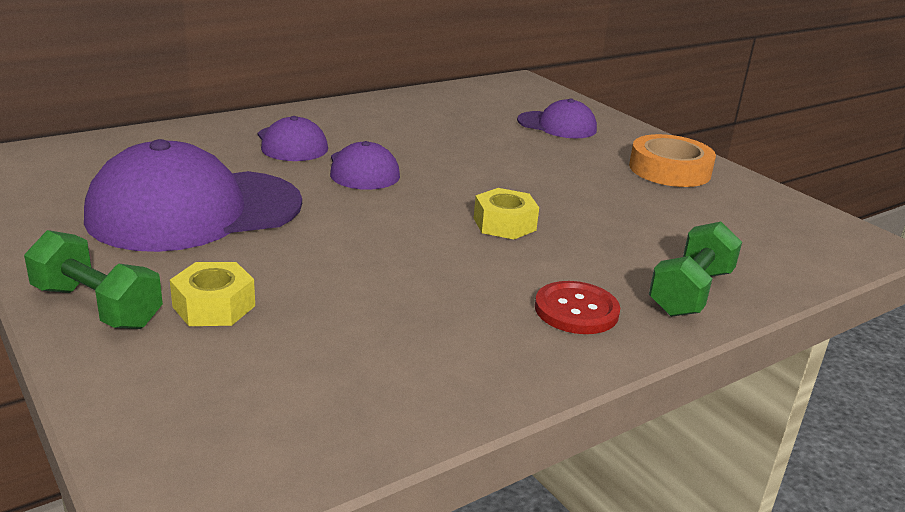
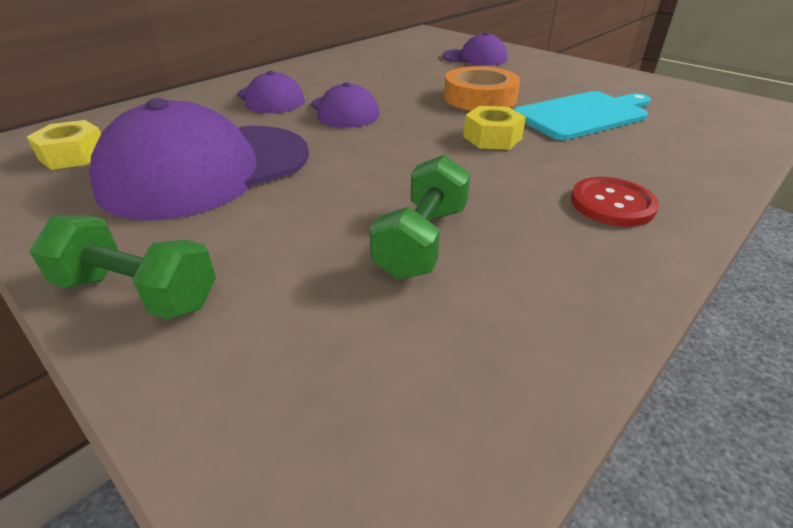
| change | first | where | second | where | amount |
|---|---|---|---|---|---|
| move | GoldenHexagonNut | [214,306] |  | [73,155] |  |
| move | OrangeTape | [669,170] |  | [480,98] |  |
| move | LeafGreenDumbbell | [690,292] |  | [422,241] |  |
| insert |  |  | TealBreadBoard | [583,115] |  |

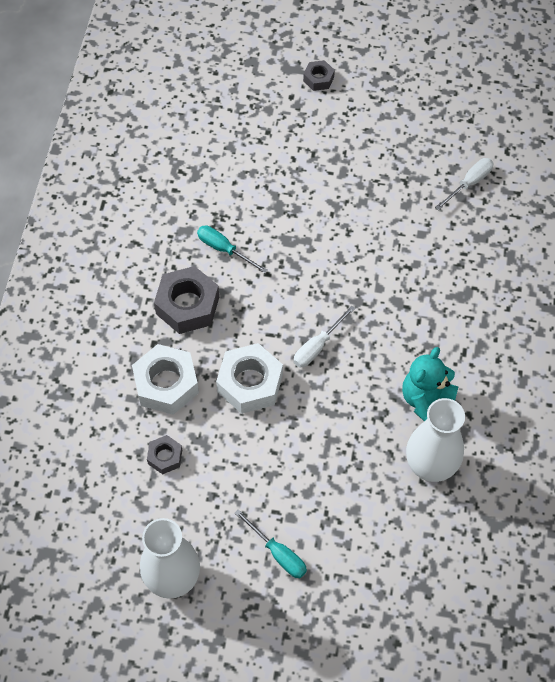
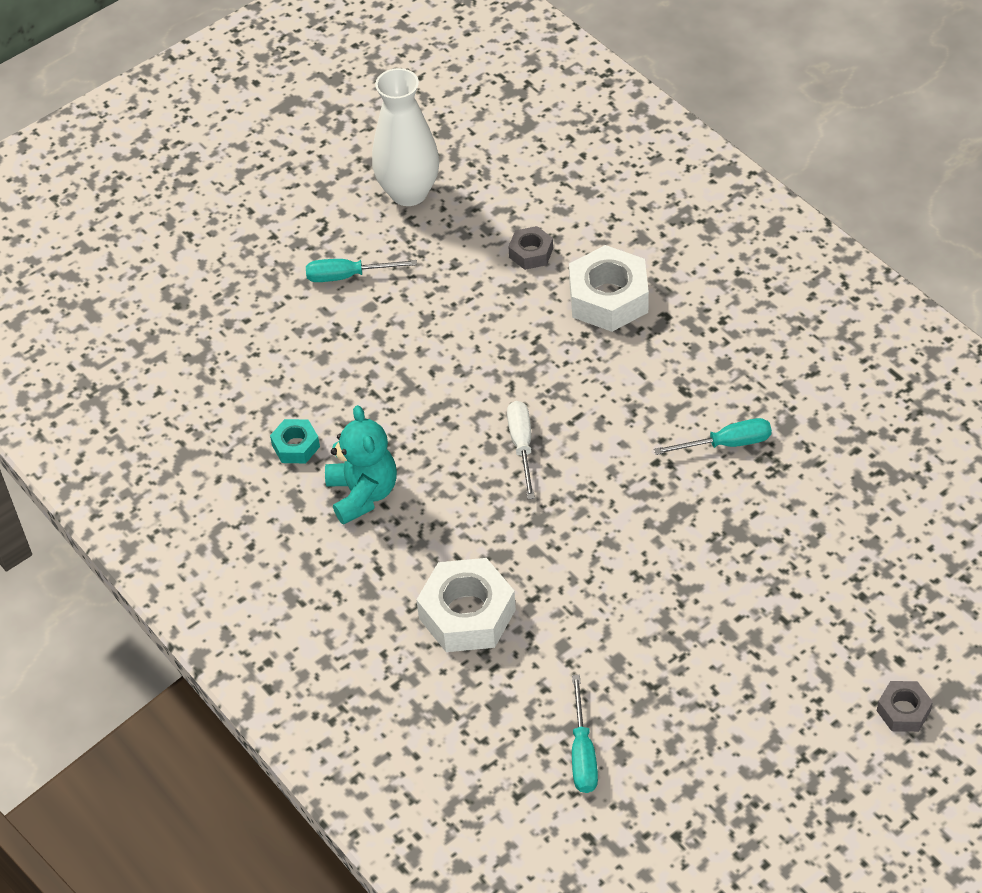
| change | first | where | second | where | amount |
|---|---|---|---|---|---|
| delete | GreyHexagonNut | [187,305] |  |  |  |
| move | SnowWhiteHexagonNut | [250,383] |  | [467,614] |  |
| replace | SnowWhiteTallVase | [430,466] | TealHexagonNut | [296,446] |  |
| recolor | SnowWhiteFlatScrewdriver | [469,183] | TealFlatScrewdriver | [582,753] |  |

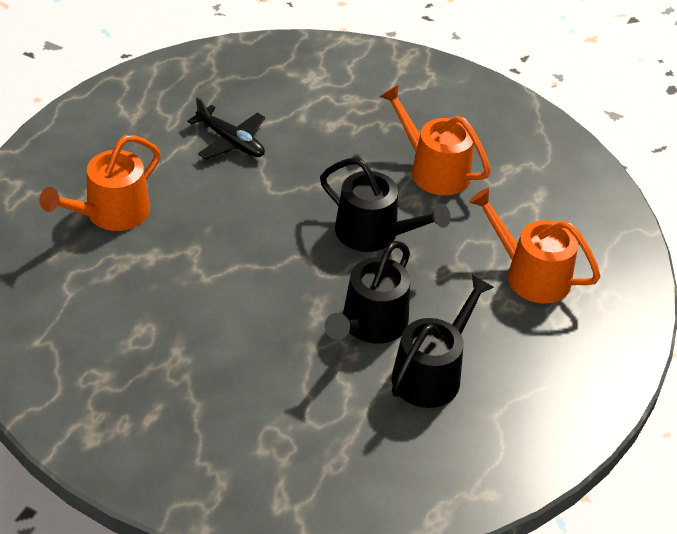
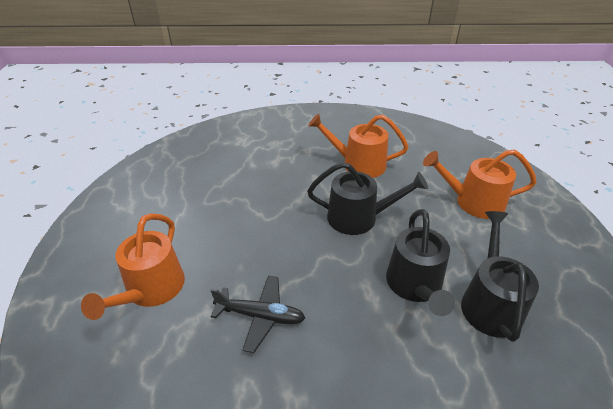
| change | first | where | second | where | amount |
|---|---|---|---|---|---|
| move | BlackPlane | [231,141] |  | [261,316] |  |

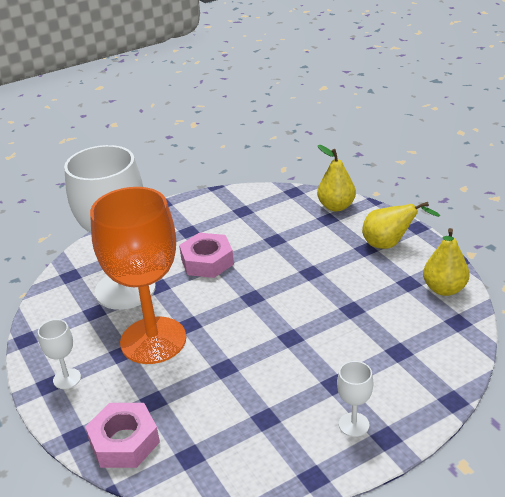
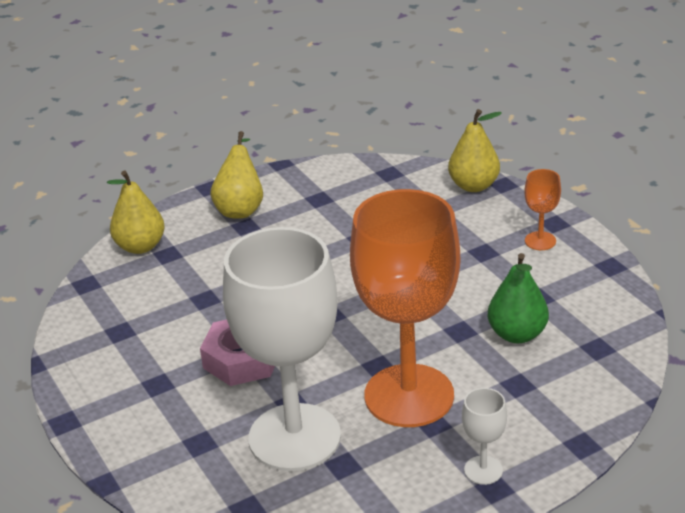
| change | first | where | second | where | amount |
|---|---|---|---|---|---|
| delete | PinkHexagonNut | [124,442] |  |  |  |
| recolor | SnowWhiteGoblet | [354,424] | OrangeGoblet | [540,241] |  |
| move | GoldenPear | [444,289] |  | [474,185] |  |
| insert |  |  | LeafGreenPear | [517,334] |  |

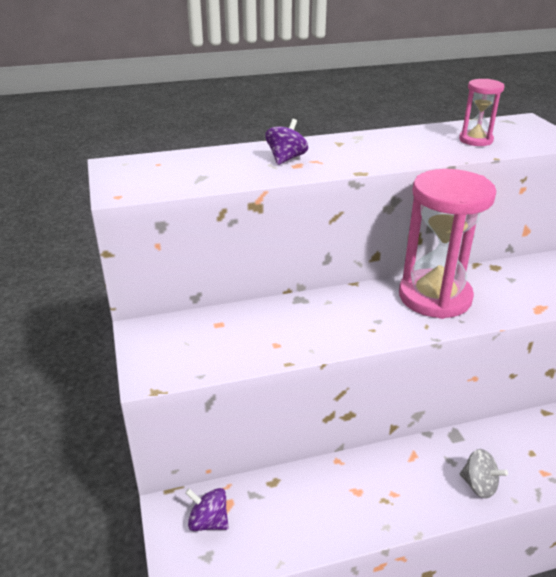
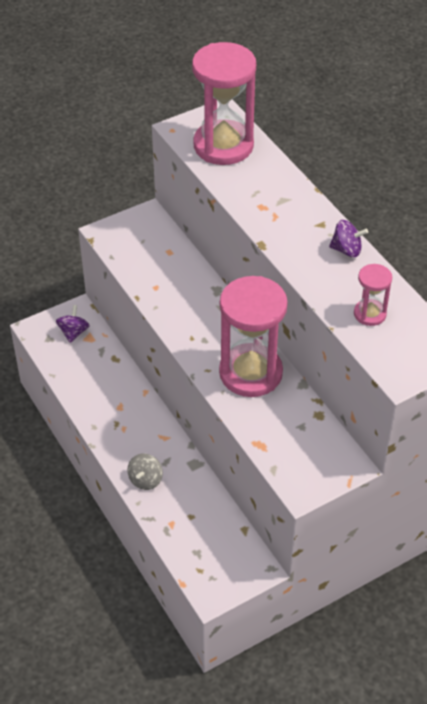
| change | first | where | second | where | amount |
|---|---|---|---|---|---|
| move | PurpleSpinningTop | [286,159] |  | [346,250] |  |
| insert |  |  | PinkSandTimer | [223,145] |  |

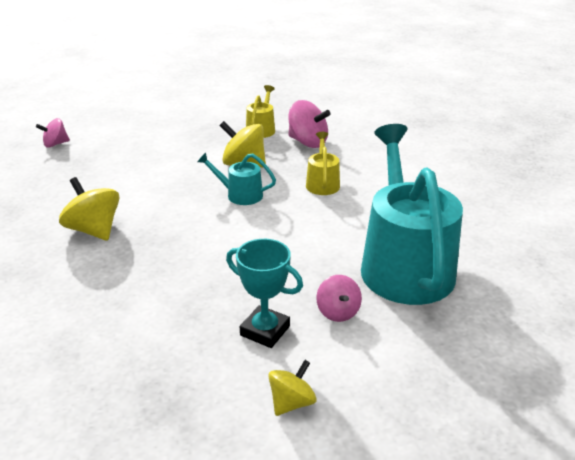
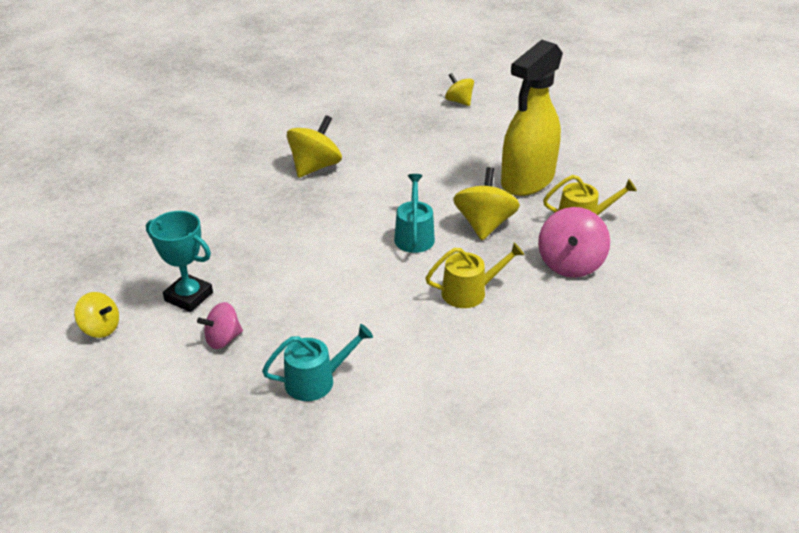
| change | first | where | second | where | amount |
|---|---|---|---|---|---|
| recolor | PinkSpinningTop | [55,144] | GoldenSpinningTop | [459,101] |  |
| rotate | TealTrophy | [265,331] |  | [188,297] | 75 degrees counterclockwise |
| resize | TealSprinklingCan | [404,265] |  | [316,381] | x0.44 |
| insert |  |  | GoldenSprayCleaner | [527,180] |  |

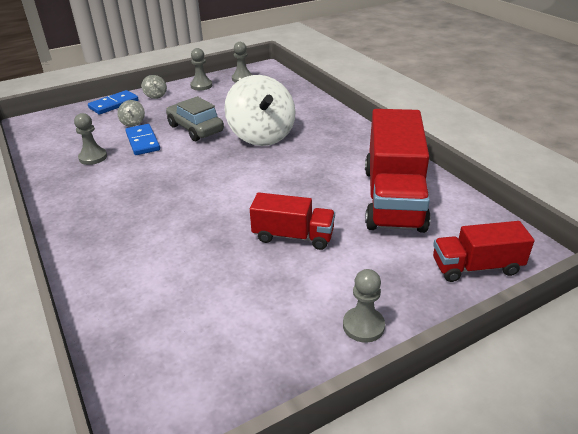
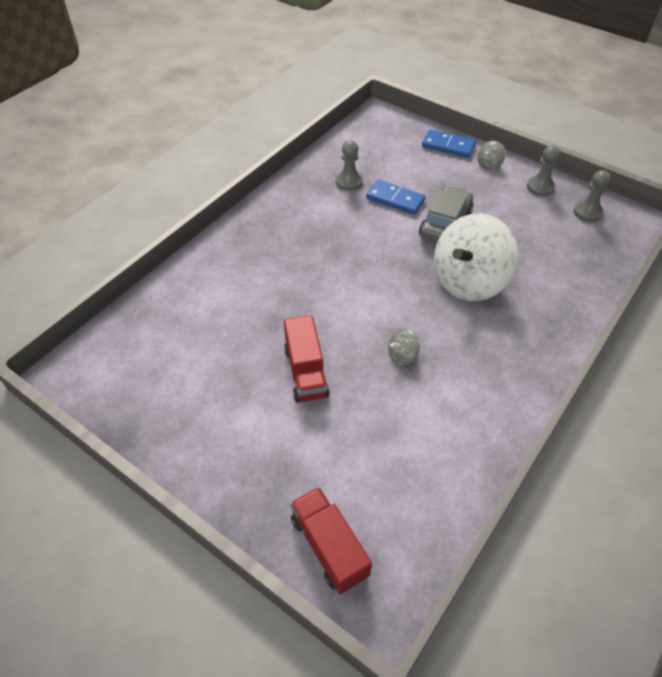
| change | first | where | second | where | amount |
|---|---|---|---|---|---|
| move | GreySpinningTop | [133,123] |  | [402,355] |  |
| rotate | RoyalBlueDomino | [142,142] |  | [395,199] | 75 degrees clockwise |
| delete | GreyPawn | [363,326] |  |  |  |
| delete | CrimsonLorry | [393,198] |  |  |  |

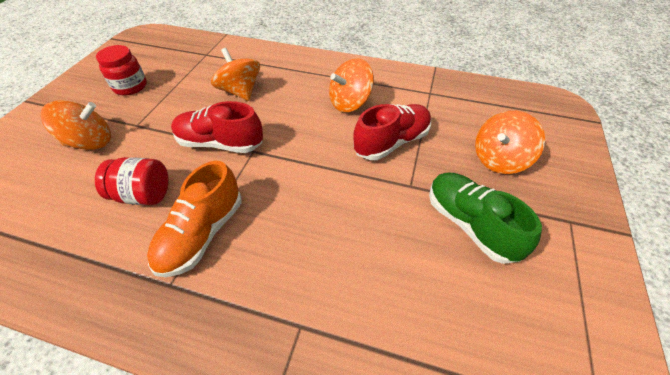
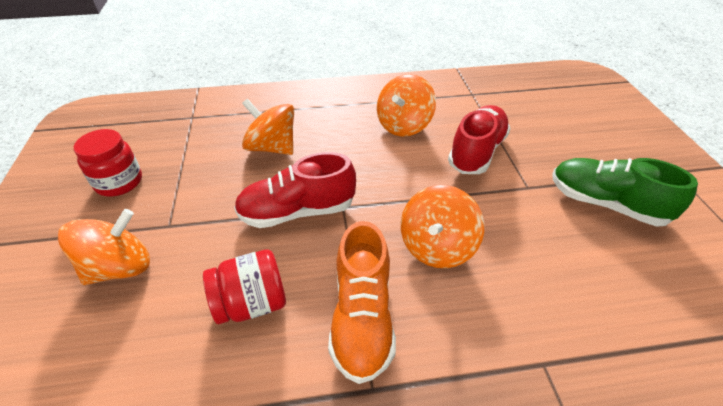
| change | first | where | second | where | amount |
|---|---|---|---|---|---|
| move | OrangeSpinningTop | [499,159] |  | [437,247] |  |

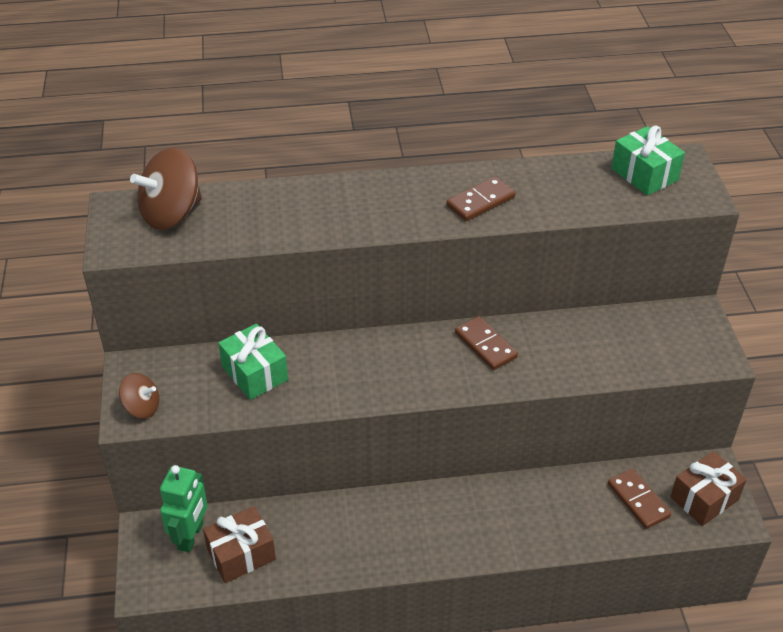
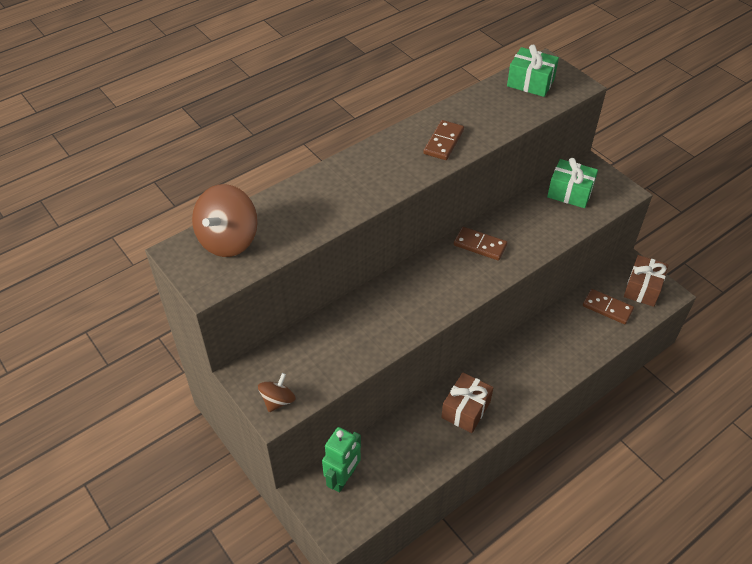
| change | first | where | second | where | amount |
|---|---|---|---|---|---|
| rotate | RussetSpinningTop | [142,407] |  | [278,400] | 45 degrees counterclockwise |
| rotate | LeafGreenRobot | [191,536] |  | [343,478] | 45 degrees clockwise |
| move | RussetWrappedGift | [241,554] |  | [466,410] |  |
| move | LeafGreenWrappedGift | [255,373] |  | [570,192] |  |

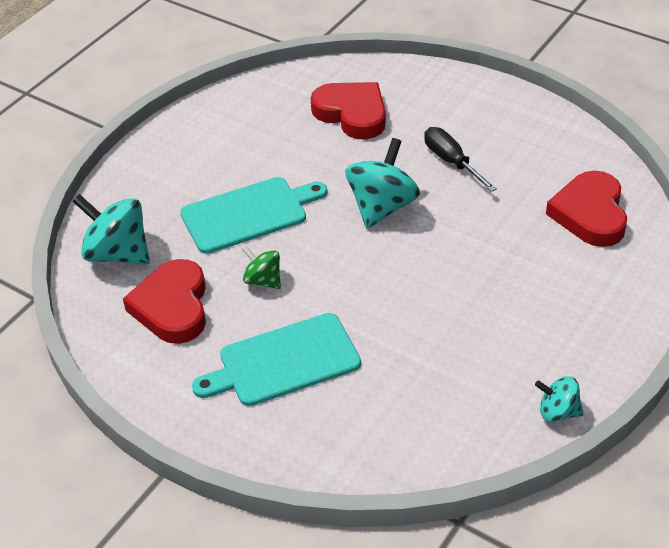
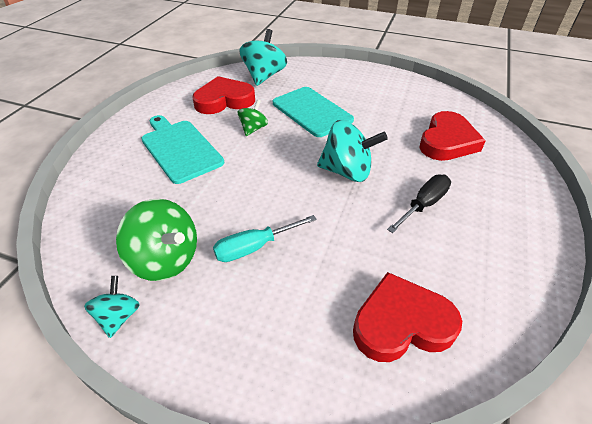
| change | first | where | second | where | amount |
|---|---|---|---|---|---|
| insert |  |  | LeafGreenSpinningTop | [166,259] |  |
| insert |  |  | TealFlatScrewdriver | [255,247] |  |

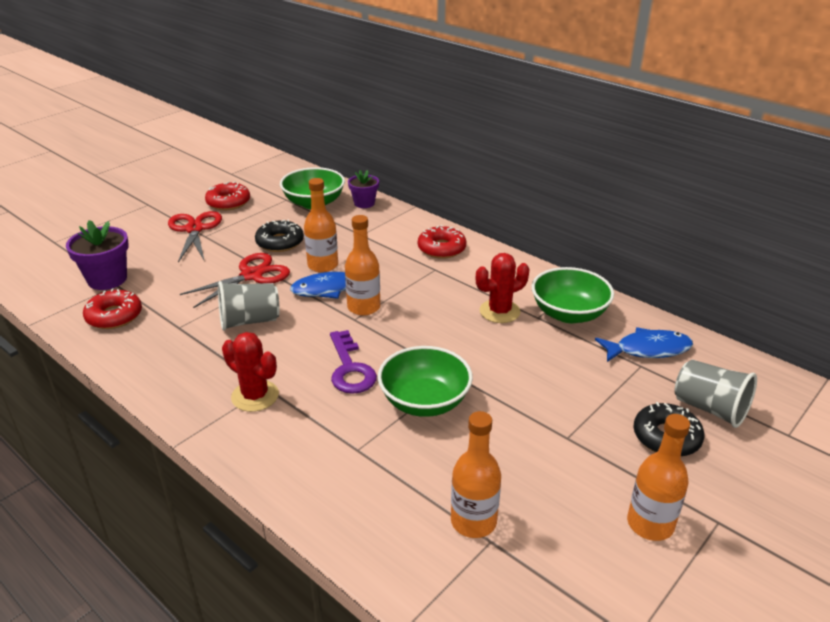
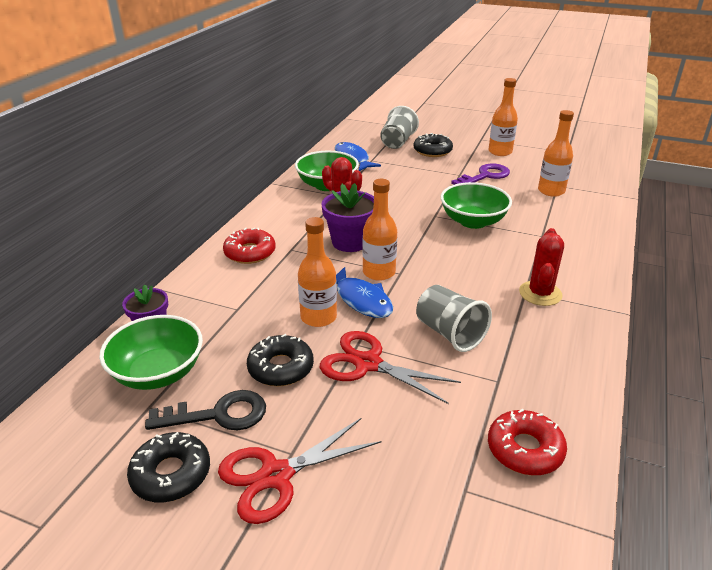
| change | first | where | second | where | amount |
|---|---|---|---|---|---|
| move | PurplePlantPot | [107,279] |  | [350,242] |  |
| recolor | CrimsonGlazedDonut | [228,202] | BlackGlazedDonut | [171,474] |  |
| move | PurpleDoorKey | [350,368] |  | [485,176] |  |
| insert |  |  | BlackDoorKey | [218,415] |  |

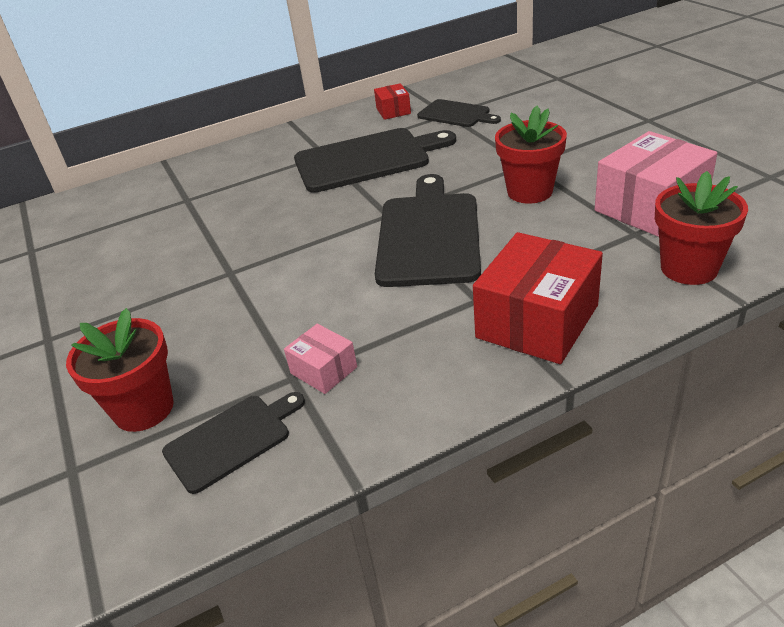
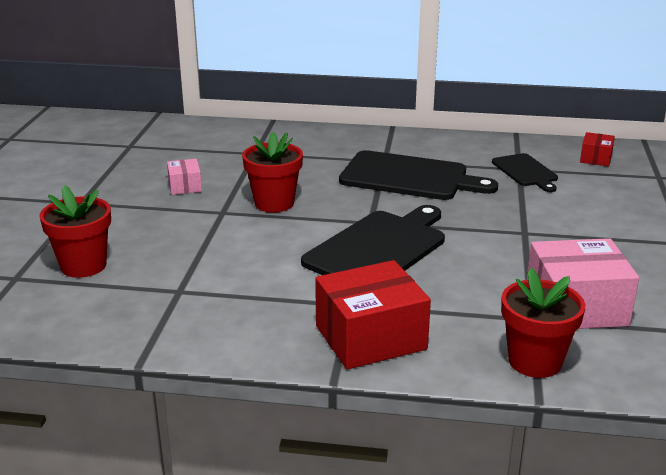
| change | first | where | second | where | amount |
|---|---|---|---|---|---|
| delete | BlackBreadBoard | [231,440] |  |  |  |
| move | PinkParcel | [324,370] |  | [185,186] |  |
| move | CrimsonParcel | [393,111] |  | [595,158] |  |
| move | CrimsonPlantPot | [529,192] |  | [274,203] |  |

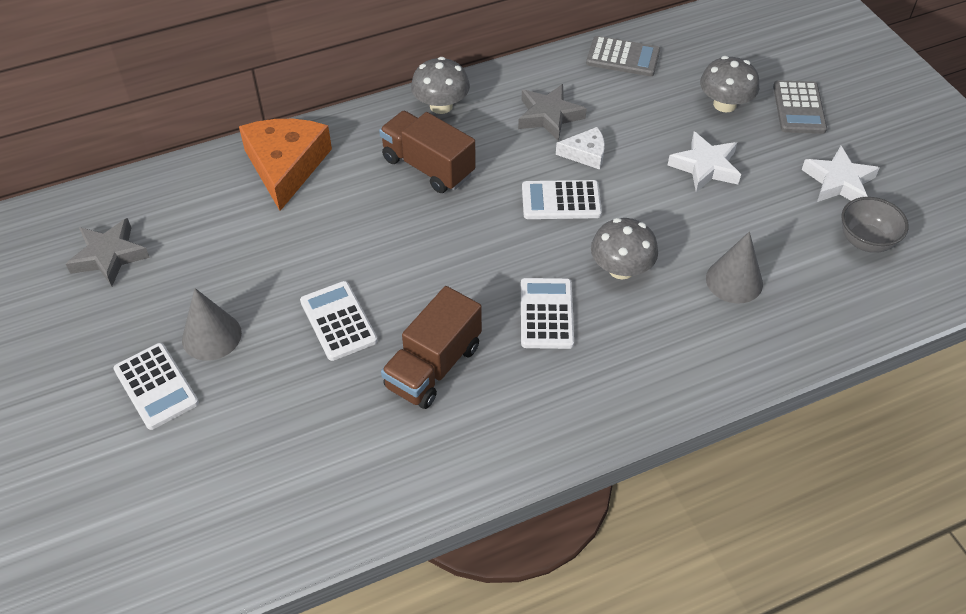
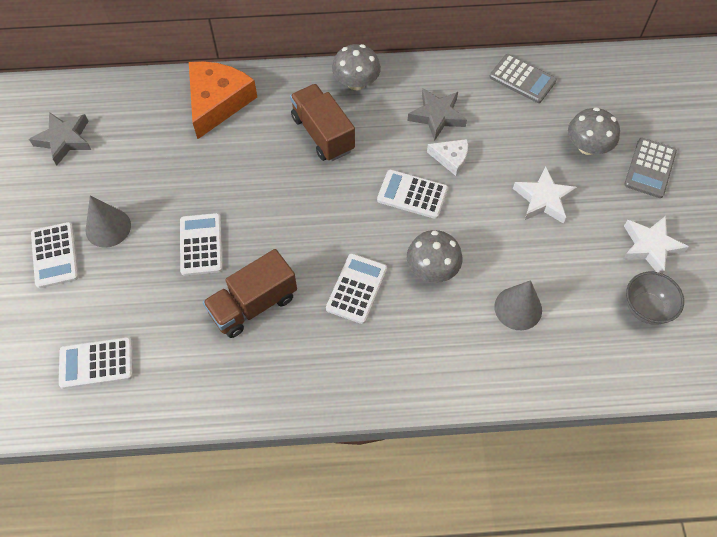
| change | first | where | second | where | amount |
|---|---|---|---|---|---|
| insert |  |  | SnowWhiteCalculator | [96,363] |  |

